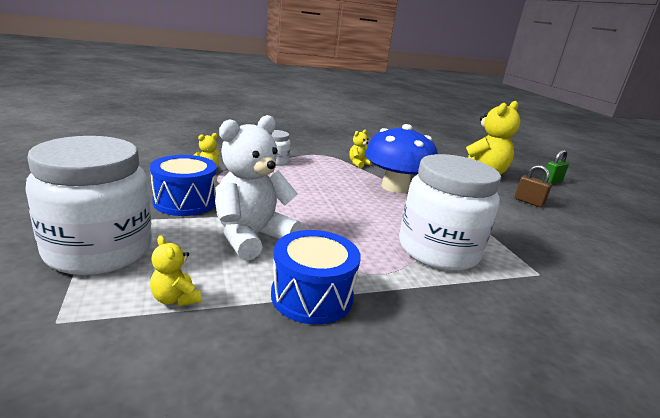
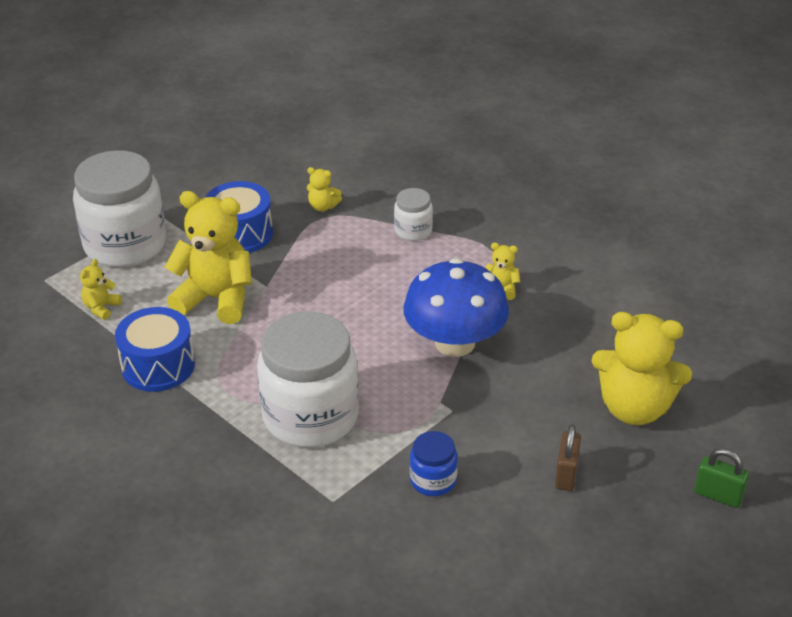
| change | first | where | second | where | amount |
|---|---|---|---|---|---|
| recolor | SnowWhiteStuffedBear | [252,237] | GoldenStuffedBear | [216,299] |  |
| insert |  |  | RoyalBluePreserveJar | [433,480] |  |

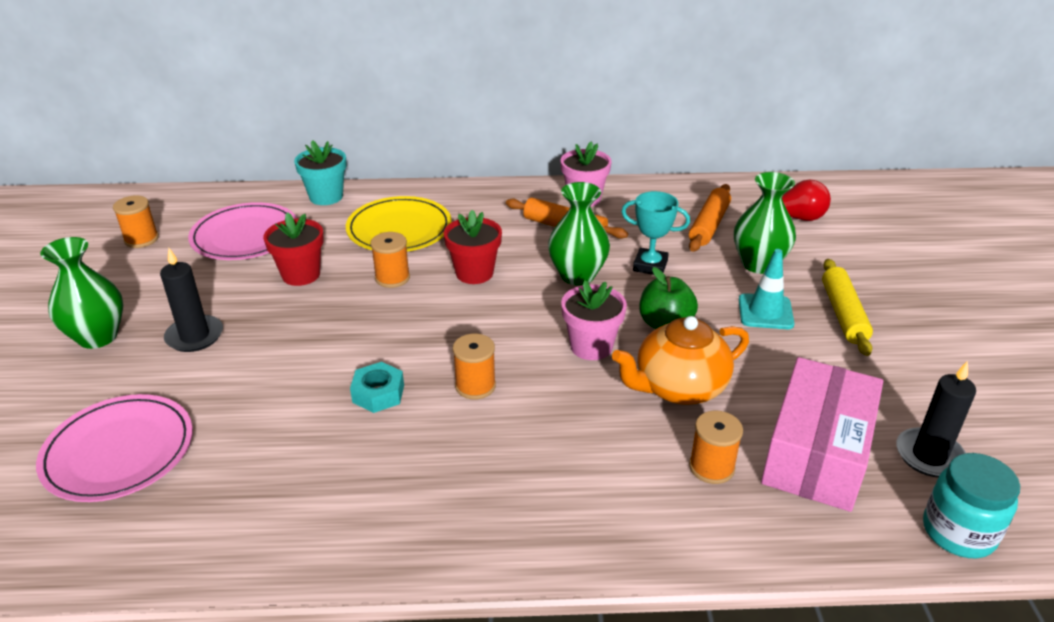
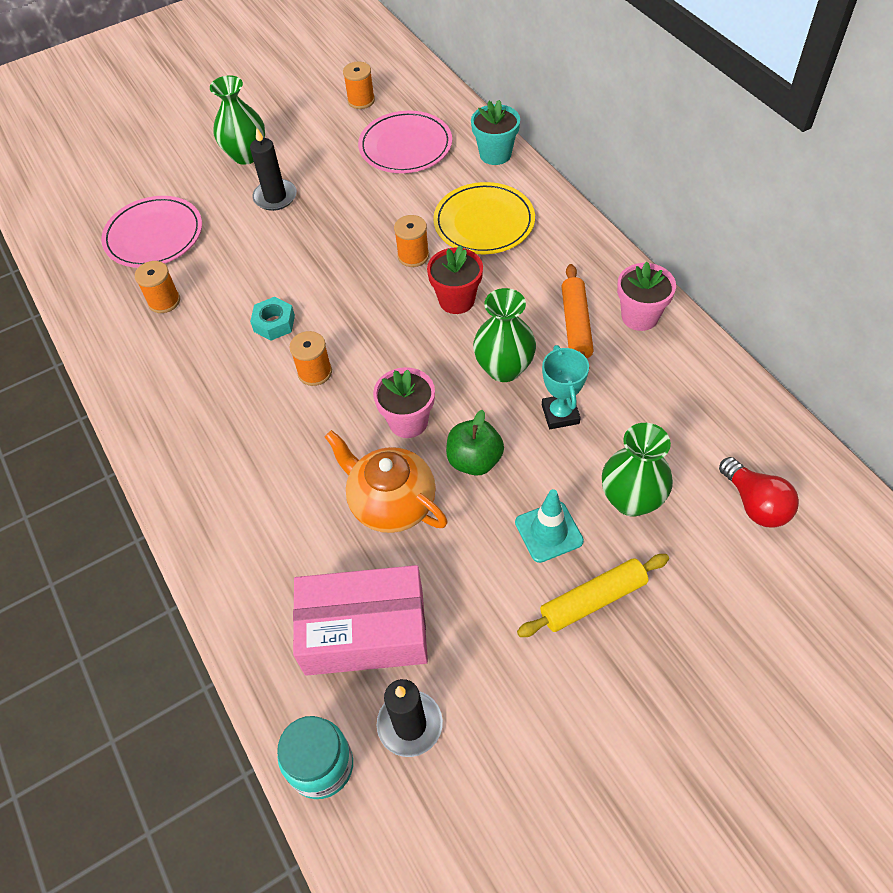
| change | first | where | second | where | amount |
|---|---|---|---|---|---|
| delete | CrimsonPlantPot | [301,274] |  |  |  |
| delete | OrangePastryRoller | [709,225] |  |  |  |
| move | OrangeBobbin | [711,467] |  | [164,301] |  |

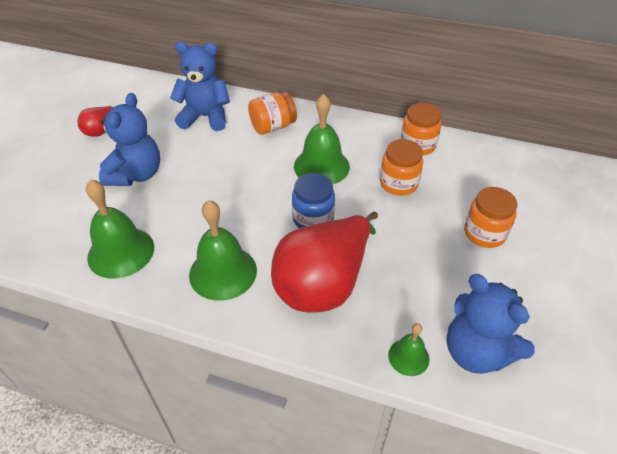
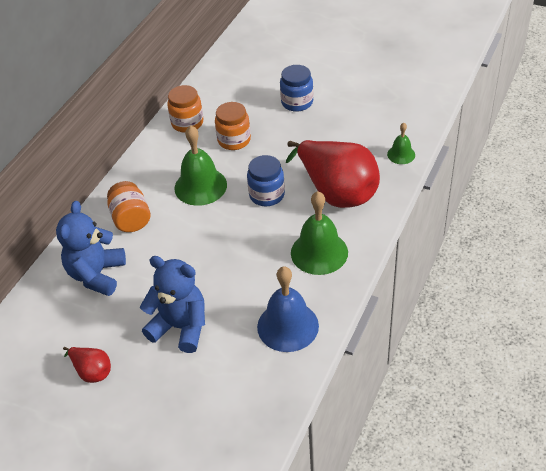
| change | first | where | second | where | amount |
|---|---|---|---|---|---|
| recolor | LeafGreenBell | [121,252] | RoyalBlueBell | [288,326] |  |
| delete | RoyalBlueStuffedBear | [476,352] |  |  |  |
| recolor | OrangePreserveJar | [484,233] | RoyalBluePreserveJar | [297,102] |  |

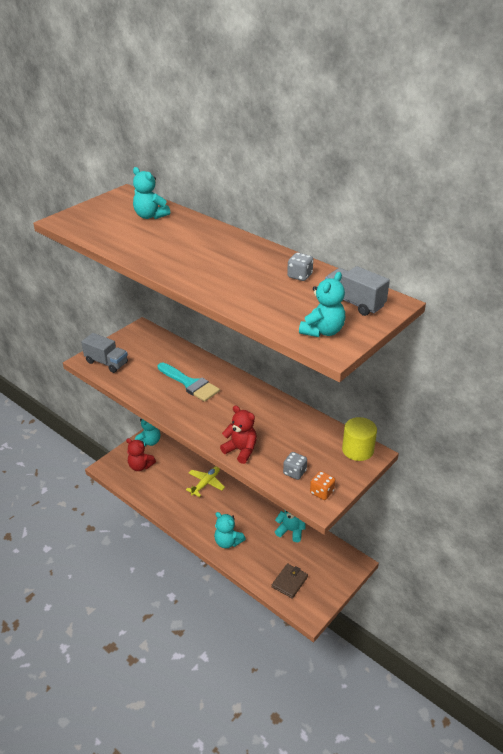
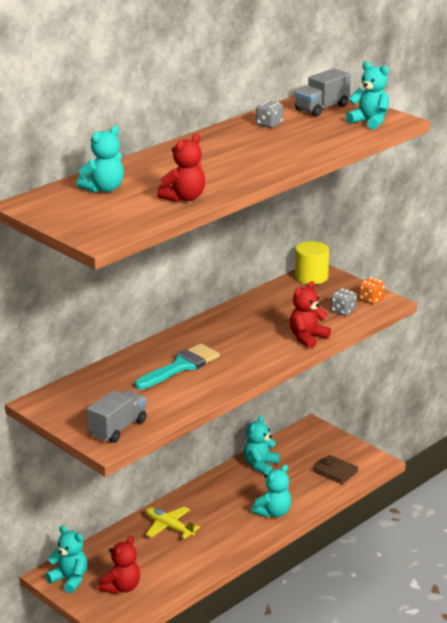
| change | first | where | second | where | amount |
|---|---|---|---|---|---|
| insert |  |  | CrimsonStuffedBear | [184,198] |  |

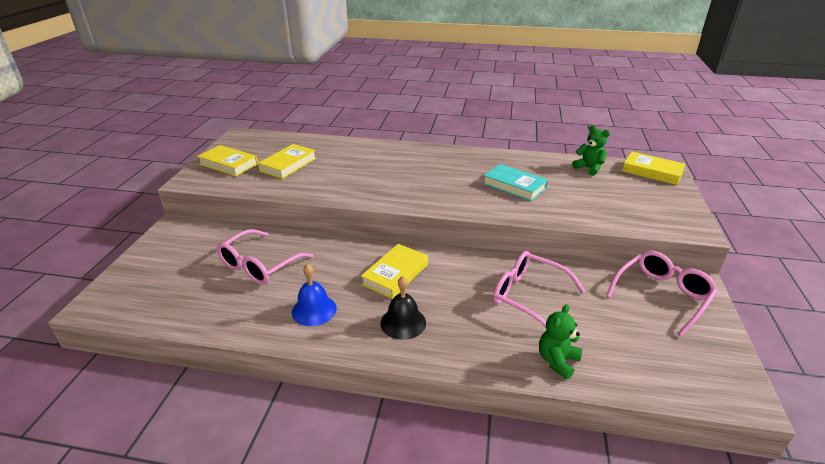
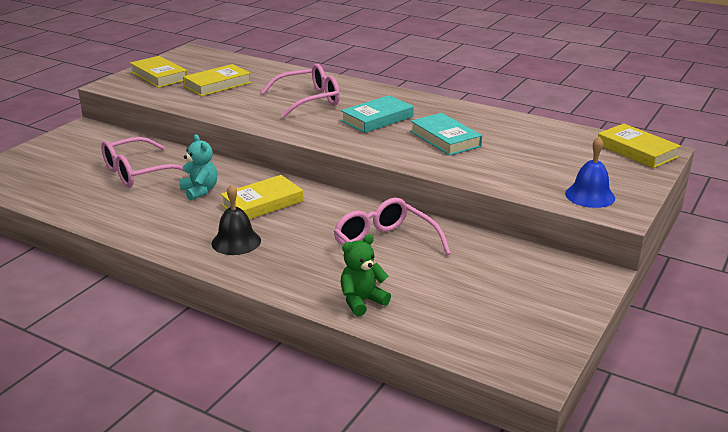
| change | first | where | second | where | amount |
|---|---|---|---|---|---|
| move | RoyalBlueBell | [314,310] |  | [590,195] |  |
| delete | LeafGreenStuffedBear | [589,168] |  |  |  |
| move | PinkGlasses | [662,295] |  | [309,100] |  |
| insert |  |  | TealStuffedBear | [200,191] |  |
| insert |  |  | TealHardcover | [377,119] |  |

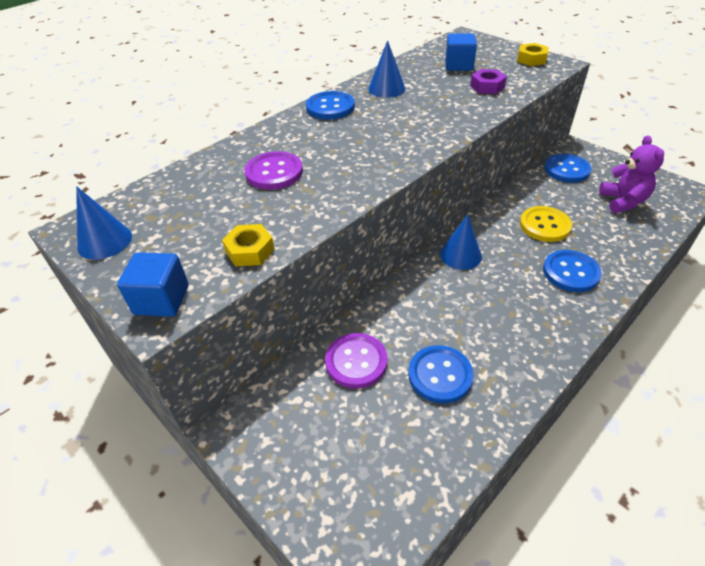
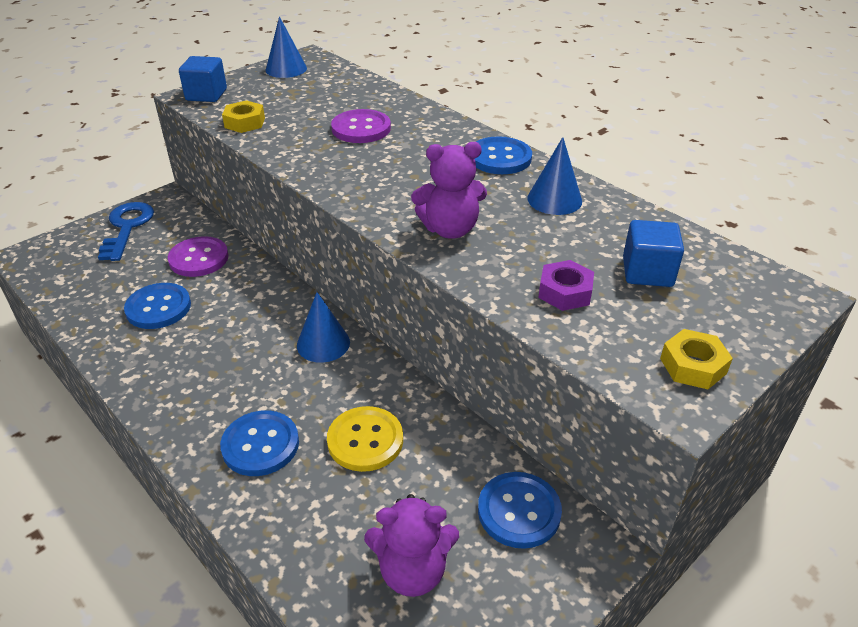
| change | first | where | second | where | amount |
|---|---|---|---|---|---|
| insert |  |  | RoyalBlueDoorKey | [127,227] |  |
| insert |  |  | PurpleStuffedBear | [450,229] |  |

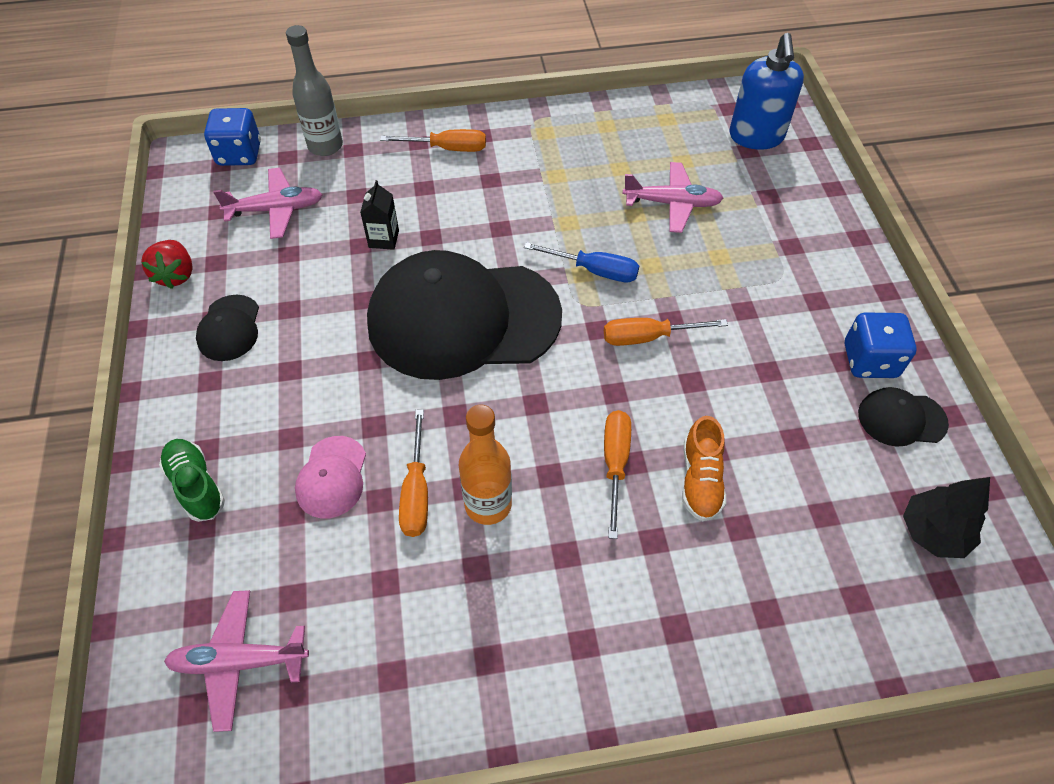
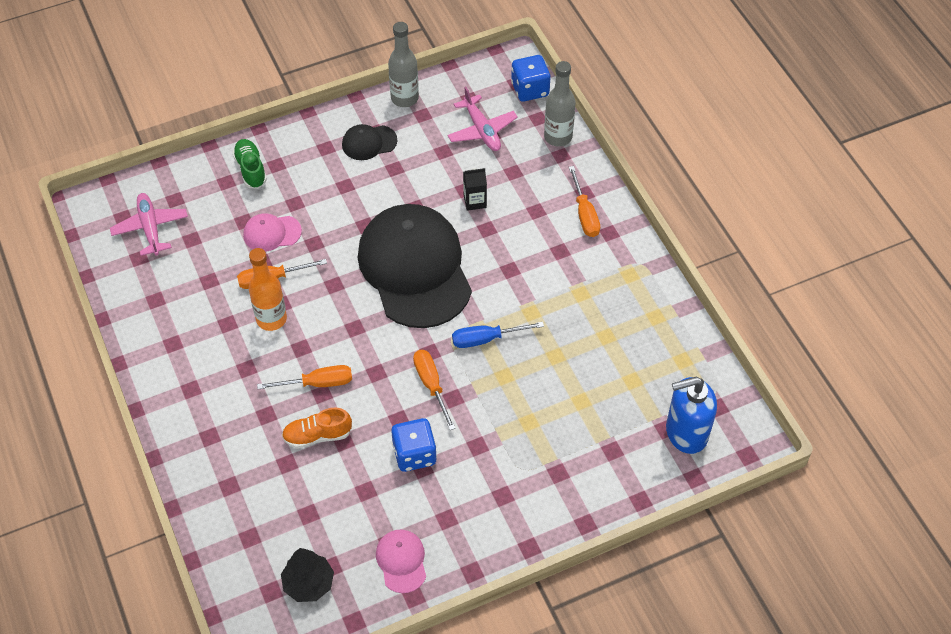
| change | first | where | second | where | amount |
|---|---|---|---|---|---|
| replace | CrimsonBerry | [176,275] | GreyDrinkBottle | [404,98] |  |
| rotate | LeafGreenSneaker | [196,485] |  | [251,169] | 60 degrees counterclockwise |
| rotate | RoyalBlueFlatScrewdriver | [594,270] |  | [486,339] | 75 degrees clockwise |
| delete | PinkPlane | [672,203] |  |  |  |
| move | RoyalBlueDie | [870,360] |  | [414,454] |  |
| recolor | BlackCap | [901,419] | PinkCap | [401,561] |  |

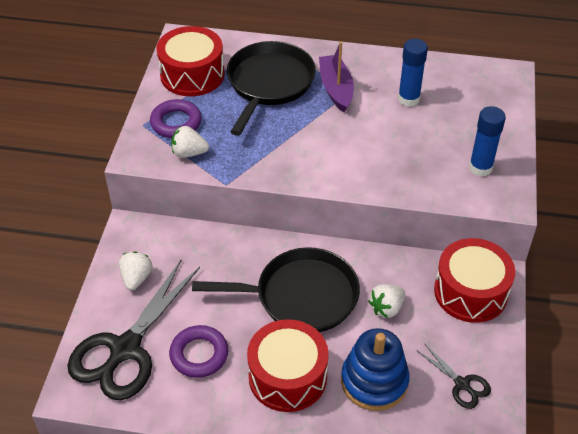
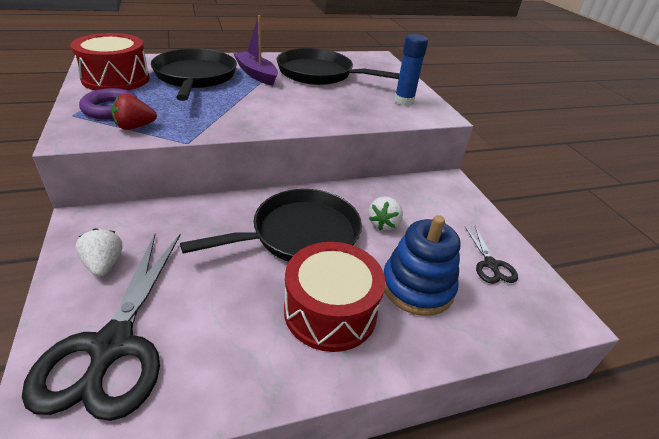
| change | first | where | second | where | amount |
|---|---|---|---|---|---|
| delete | PurpleRing | [199,354] |  |  |  |
| recolor | SnowWhiteBerry | [189,153] | CrimsonBerry | [135,127] |  |
| replace | RoyalBlueGlueStick | [408,99] | BlackSkillet | [319,74] |  |
| rotate | BlackScissors | [462,384] |  | [490,264] | 60 degrees clockwise |
| delete | CrimsonSnareDrum | [470,292] |  |  |  |

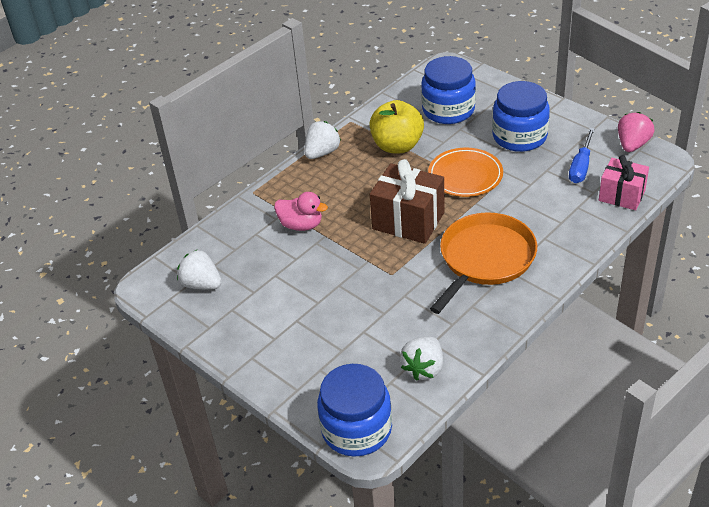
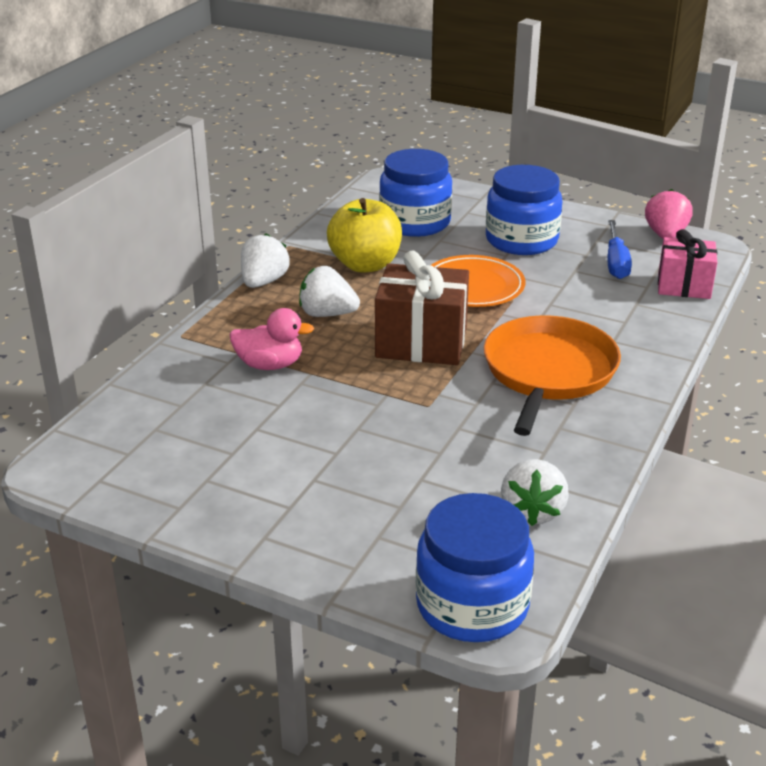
| change | first | where | second | where | amount |
|---|---|---|---|---|---|
| move | SnowWhiteBerry | [201,284] |  | [327,314] |  |

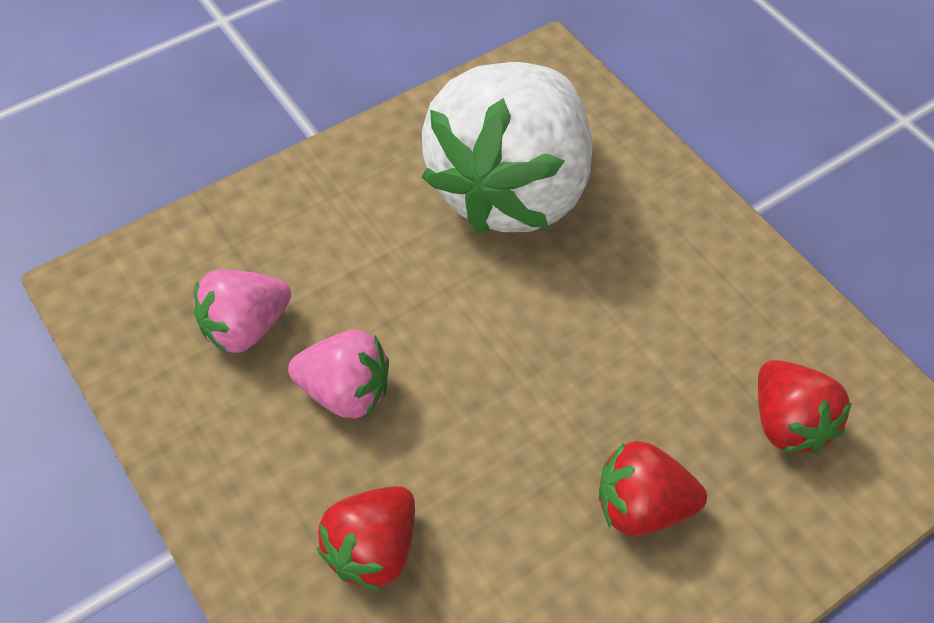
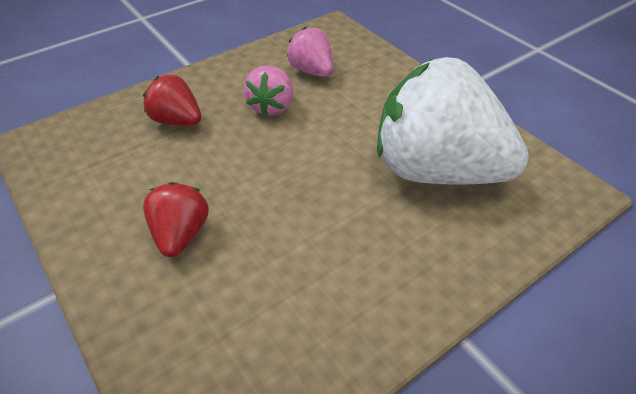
| change | first | where | second | where | amount |
|---|---|---|---|---|---|
| delete | CrimsonBerry | [787,423] |  |  |  |

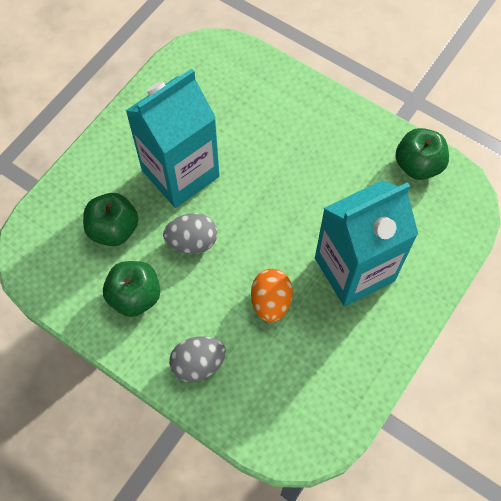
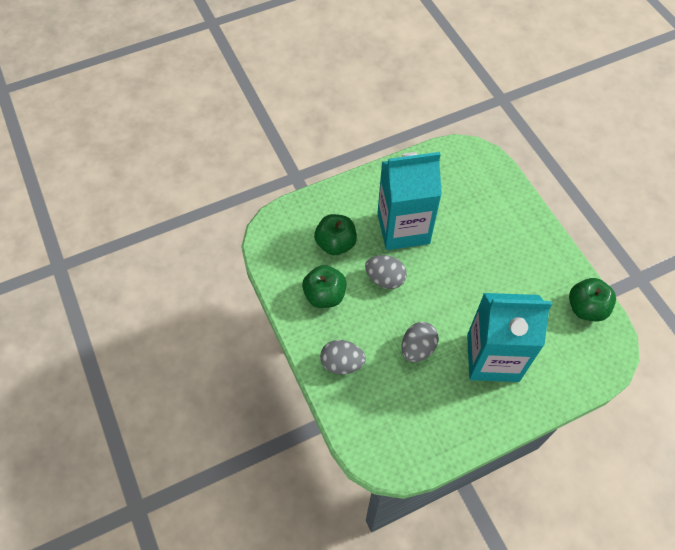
| change | first | where | second | where | amount |
|---|---|---|---|---|---|
| recolor | OrangeToyEgg | [271,302] | GreyToyEgg | [417,348] |  |

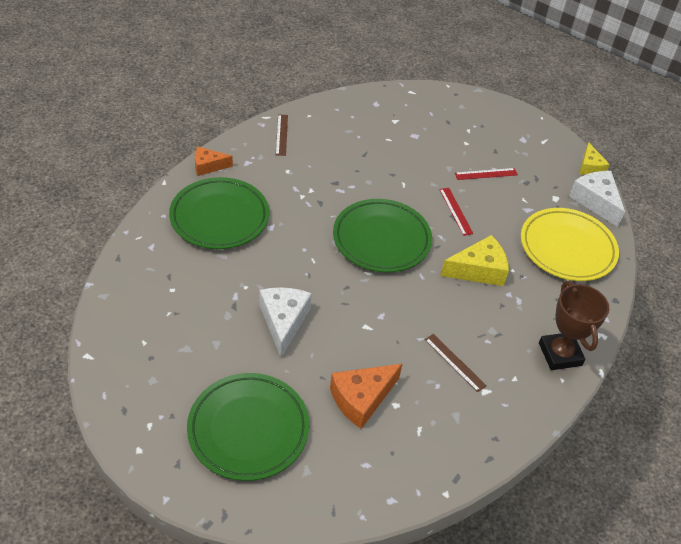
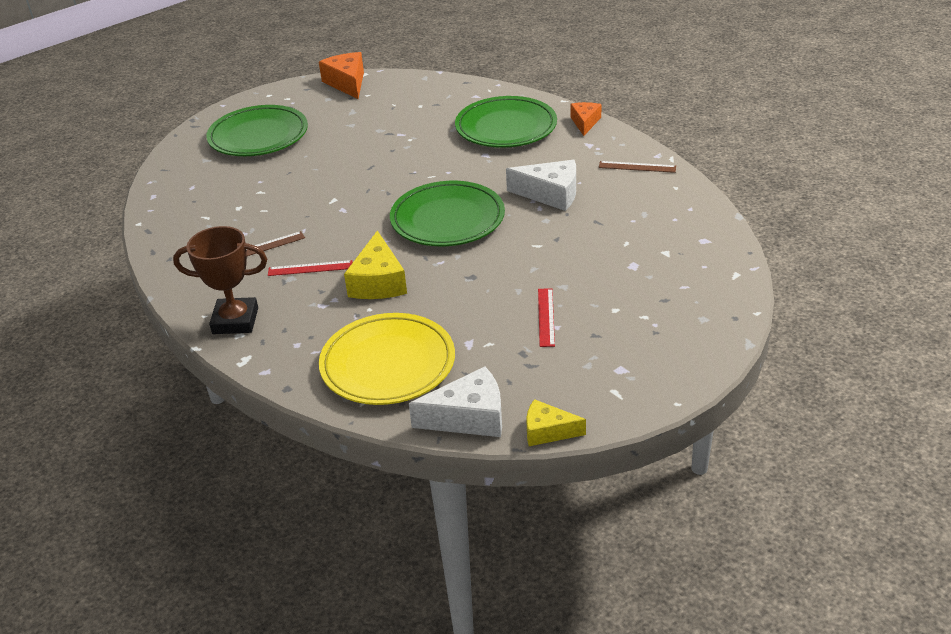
| change | first | where | second | where | amount |
|---|---|---|---|---|---|
| move | SnowWhiteCheese | [283,322] |  | [551,194] |  |
| move | OrangeCheese | [361,399] |  | [347,83] |  |
| move | CrimsonMeasuringStick | [456,211] |  | [310,268] |  |

